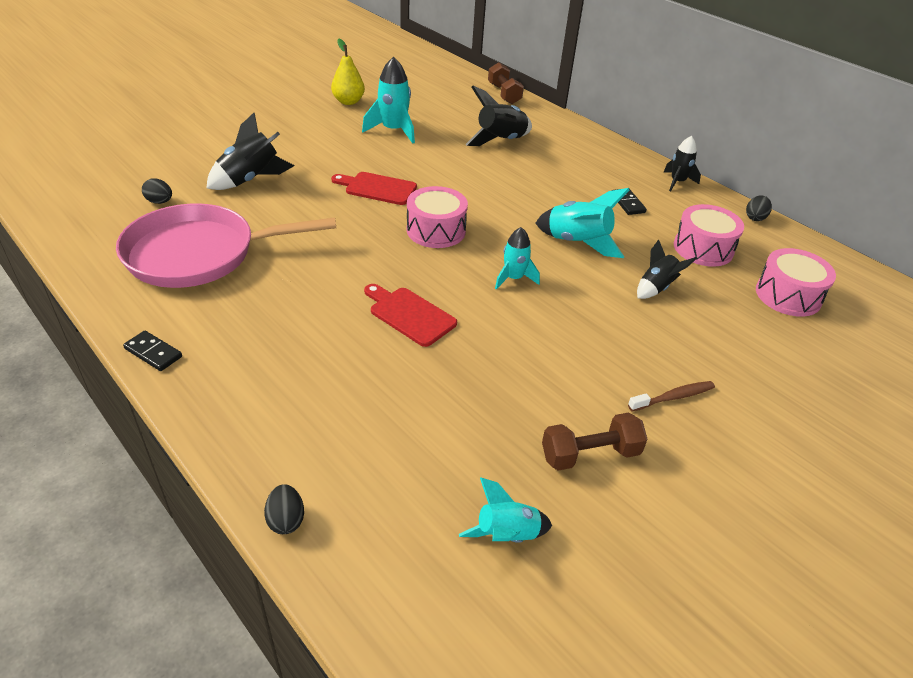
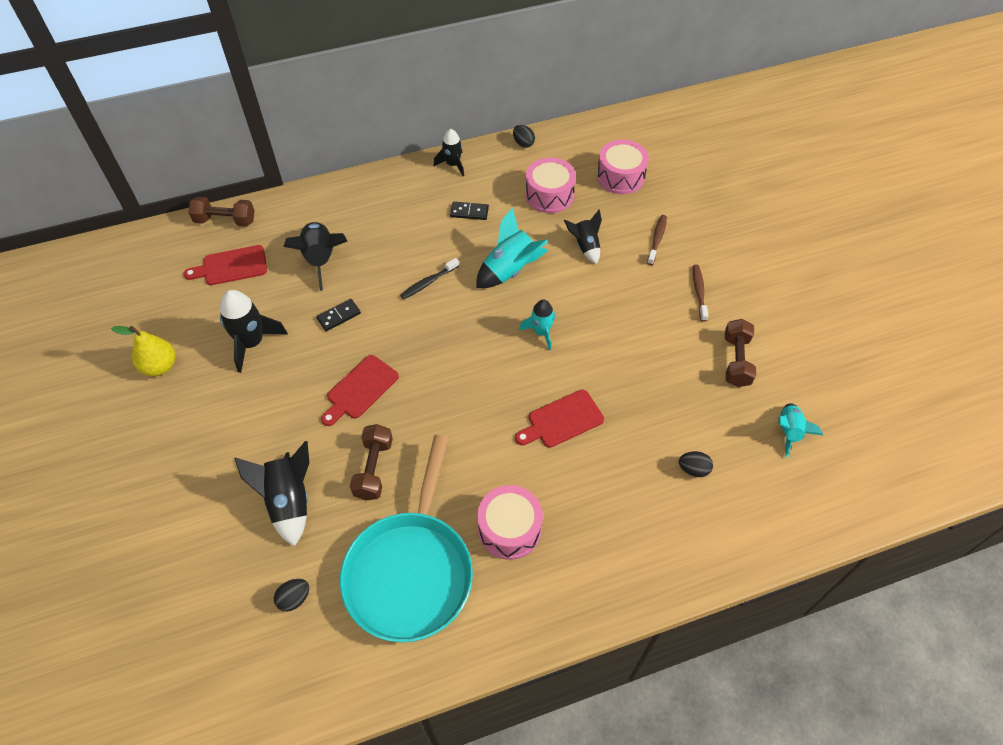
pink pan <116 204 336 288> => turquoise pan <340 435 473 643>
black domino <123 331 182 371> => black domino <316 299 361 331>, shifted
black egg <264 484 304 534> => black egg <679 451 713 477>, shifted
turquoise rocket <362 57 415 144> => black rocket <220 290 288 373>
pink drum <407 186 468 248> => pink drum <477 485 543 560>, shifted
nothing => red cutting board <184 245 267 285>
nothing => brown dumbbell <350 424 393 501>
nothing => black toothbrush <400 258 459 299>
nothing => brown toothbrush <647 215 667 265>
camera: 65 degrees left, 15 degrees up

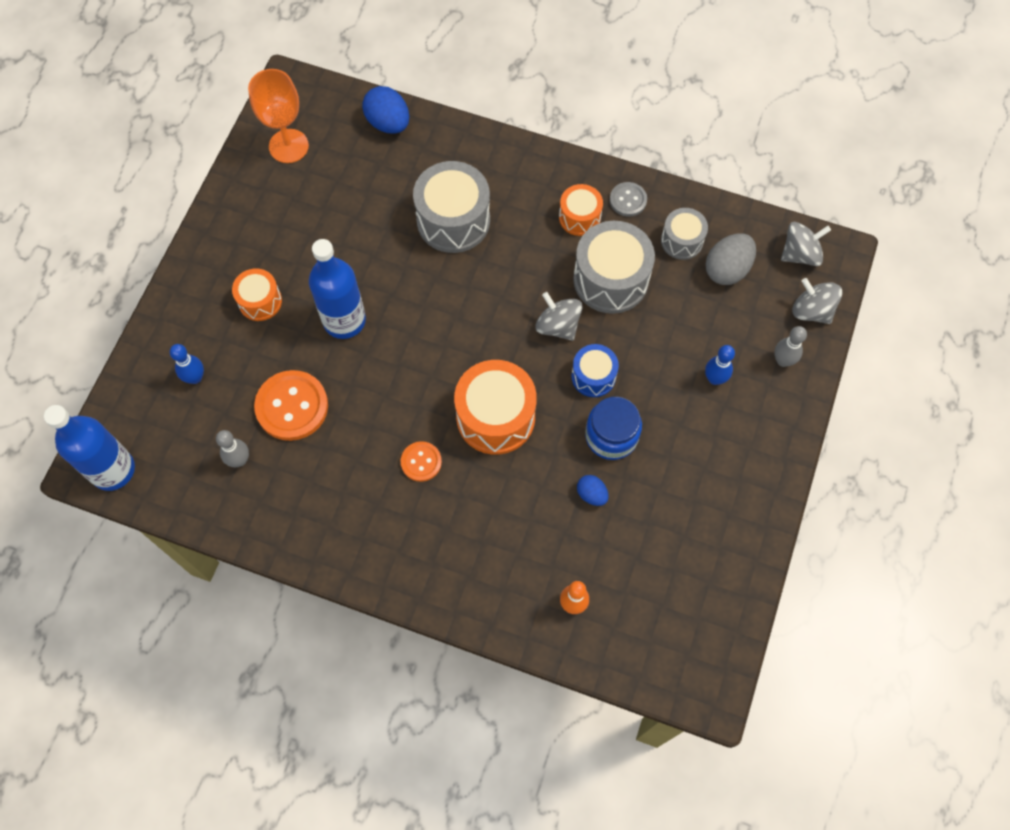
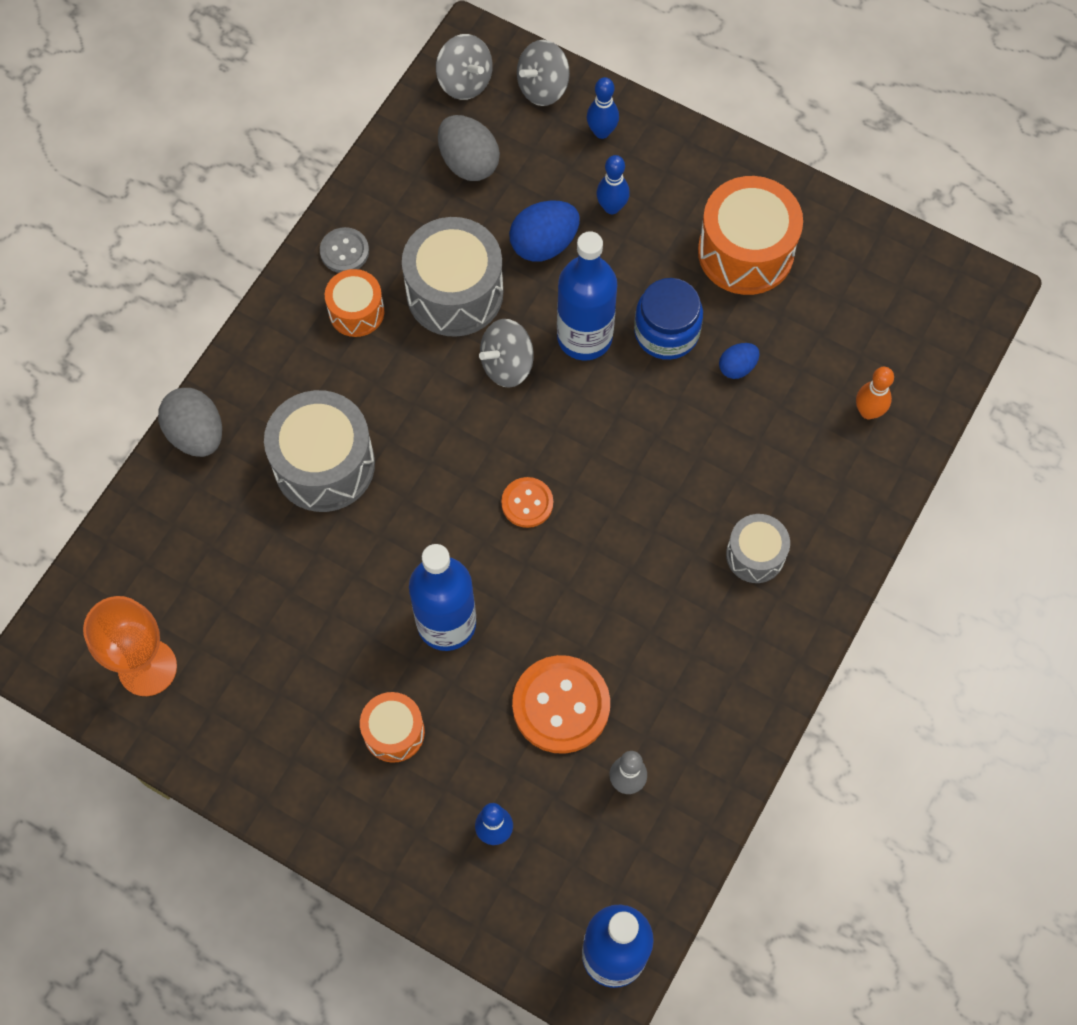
blue egg <362 86 410 134> => blue egg <509 201 580 262>, shifted
orange button <401 441 442 482> => orange button <501 477 553 528>, shifted
orange drum <454 360 537 455> => orange drum <698 176 803 295>, shifted
blue drum <571 344 619 397> => blue bottle <557 231 617 361>
grey drum <661 208 708 260> => grey drum <726 514 790 583>, shifted
grey bowling pin <774 326 807 367> => blue bowling pin <587 77 619 139>
grey spinning top <781 222 831 266> => grey spinning top <436 34 493 100>, 150 degrees clockwise
nothing => grey egg <158 388 222 457>
camera: 80 degrees left, 0 degrees up

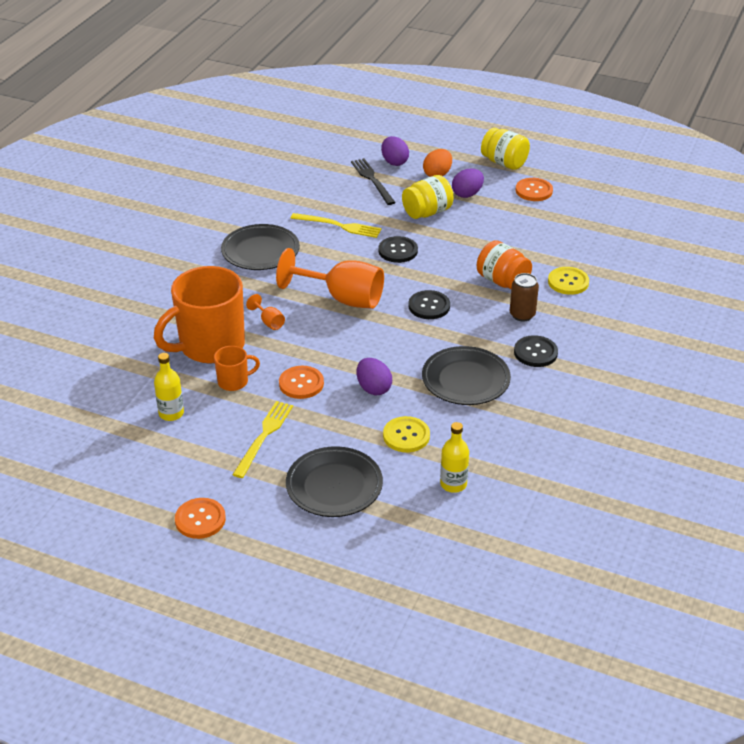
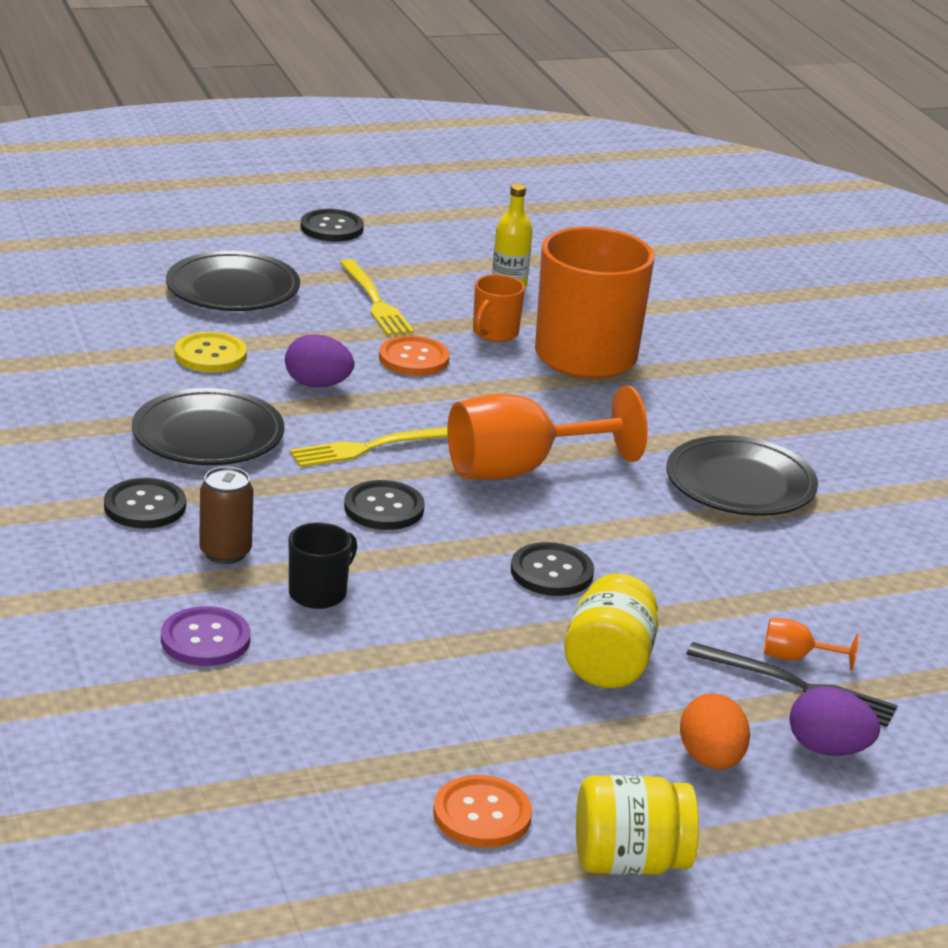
orange button <175 498 226 539> => black button <301 209 364 241>
orange goblet <246 294 285 330> => orange goblet <764 618 859 671>, shifted
yellow fork <290 213 382 238> => yellow fork <290 427 448 467>, shifted
yellow bottle <440 422 469 493> => nothing
purple egg <452 168 484 198> => nothing
orange jar <477 241 532 289> => black mug <289 523 357 609>
yellow button <548 267 589 295> => purple button <161 606 251 666>
camera: 135 degrees right, 10 degrees down

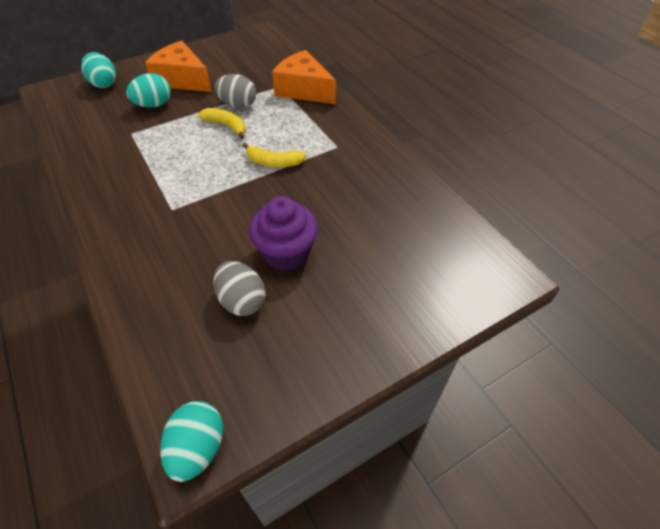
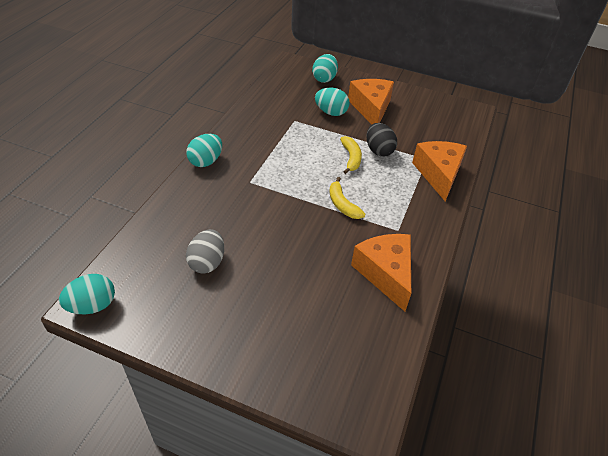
grey egg <214 74 256 109> => black egg <366 123 397 157>
purple cupcake <249 196 318 271> => nothing
nothing => turquoise egg <186 134 222 167>
nothing => orange cheese <351 234 411 311>
camera: 50 degrees right, 5 degrees down

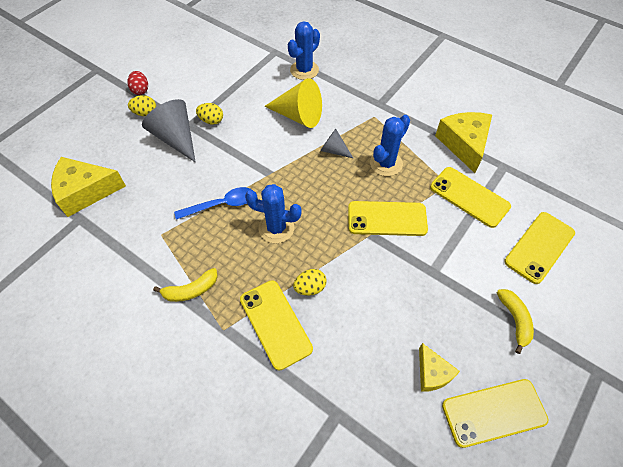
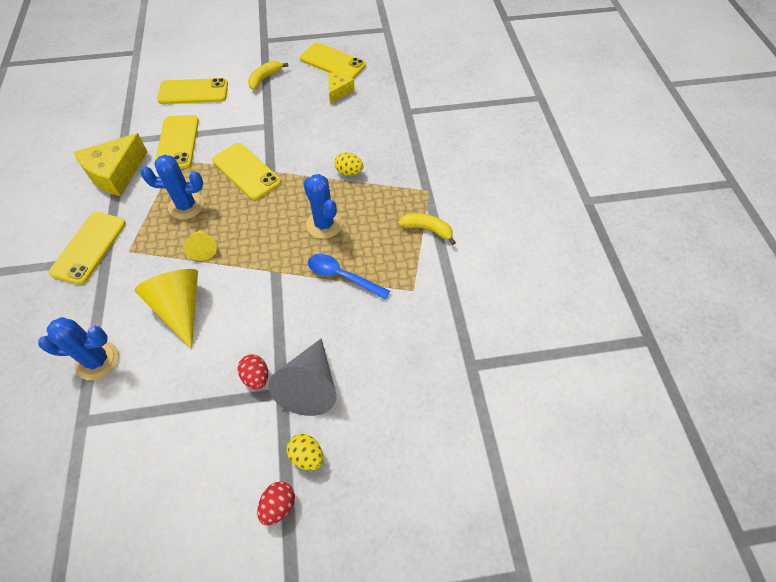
yellow cheese <51 157 126 217> => nothing
yellow egg <196 103 223 125> => red egg <238 354 268 390>
yellow phone <240 280 313 370> => yellow phone <49 212 126 284>, shifted
grey cone <320 129 353 158> => yellow cone <183 230 217 261>
camera: 135 degrees left, 0 degrees up

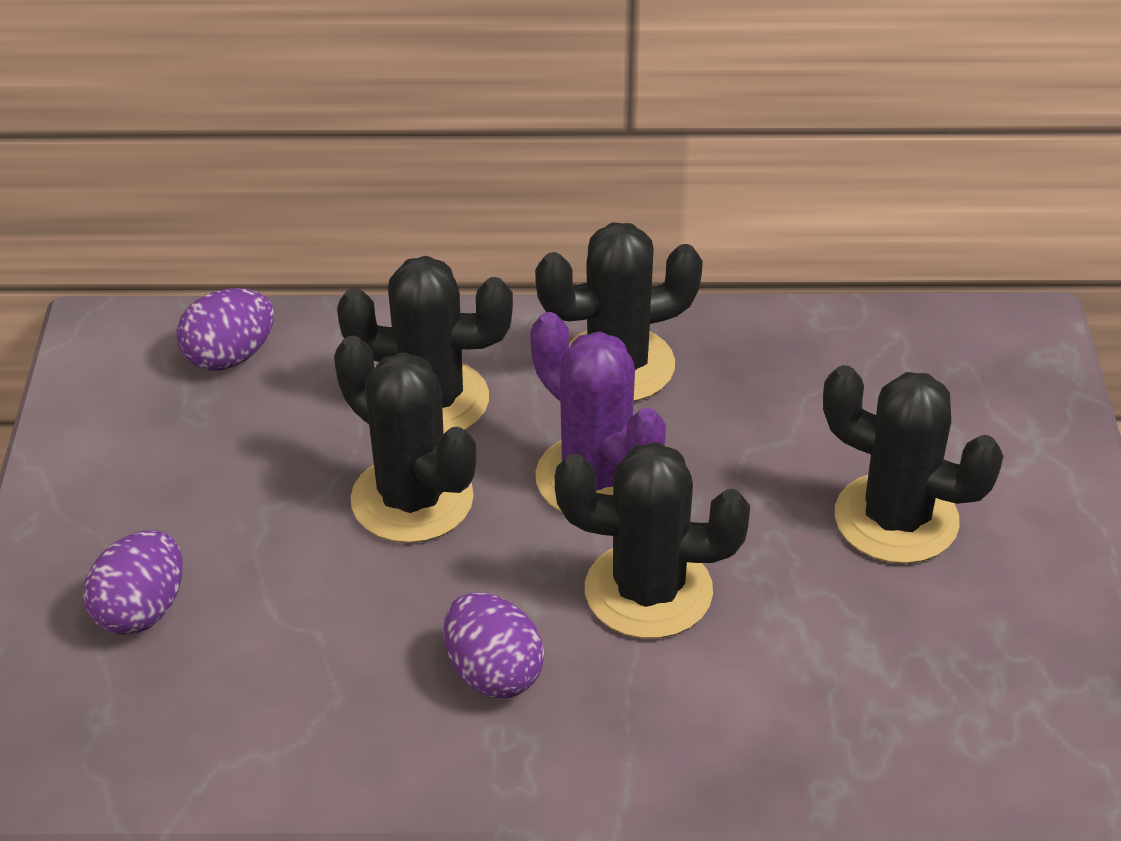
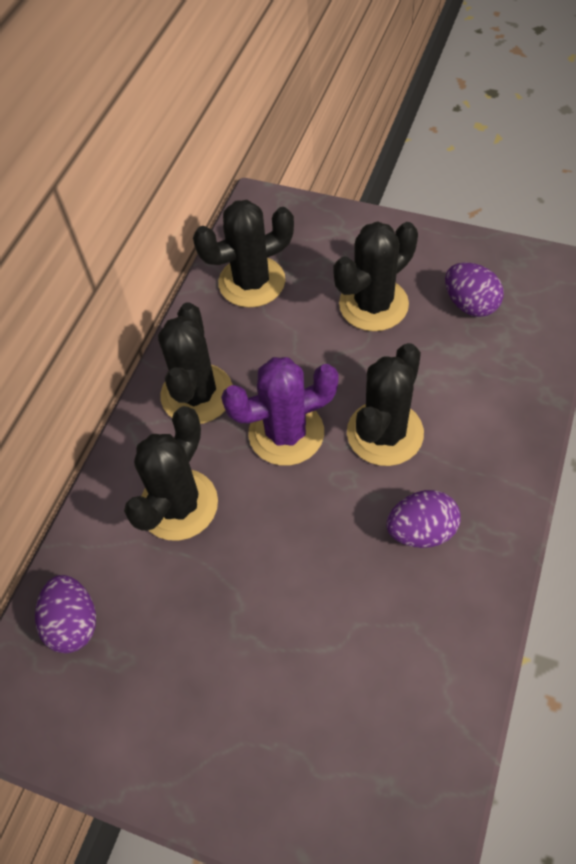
purple egg <83 530 183 635> => purple egg <445 262 504 317>, shifted
black cactus <334 335 476 543> => black cactus <193 200 294 308>, shifted
camera: 65 degrees left, 15 degrees up

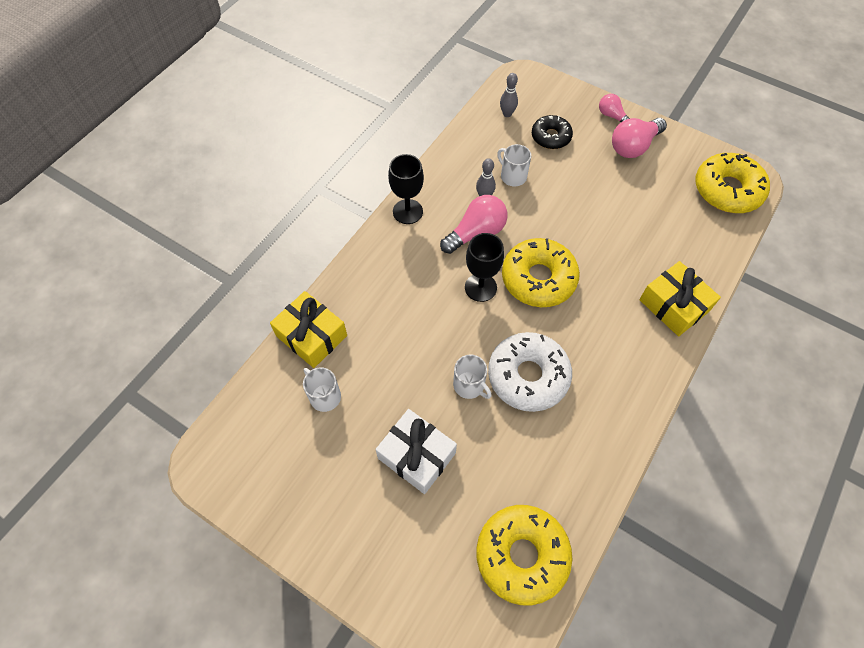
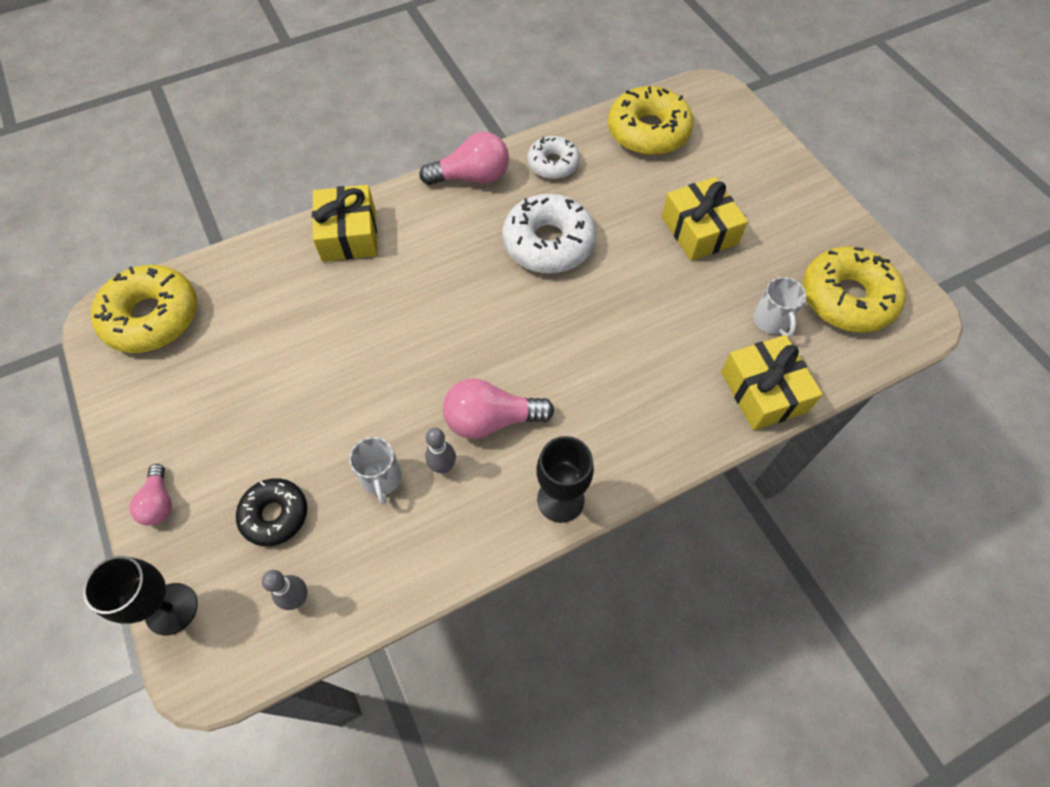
white gift <375 409 457 494> => yellow gift <661 177 748 261>
white mug <453 355 492 399> => nothing
black goblet <465 233 504 302> => black goblet <83 556 198 635>, shifted
yellow donut <502 238 580 307> => yellow donut <803 247 906 332>, shifted
pink light bulb <612 118 667 158> => pink light bulb <419 132 509 185>, shifted
nothing => white donut <527 136 580 179>
camera: 150 degrees left, 0 degrees up

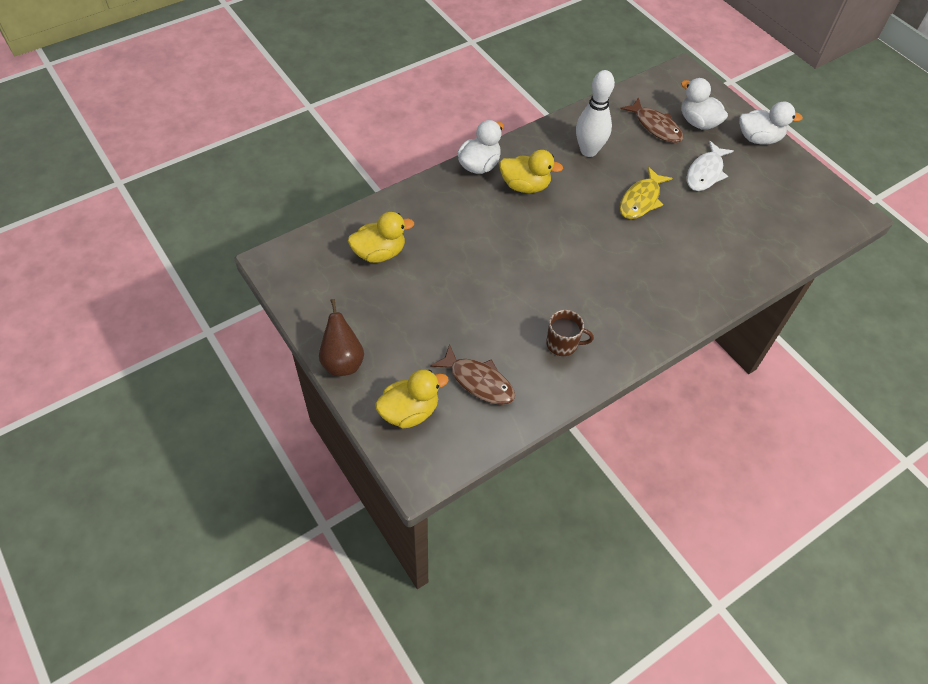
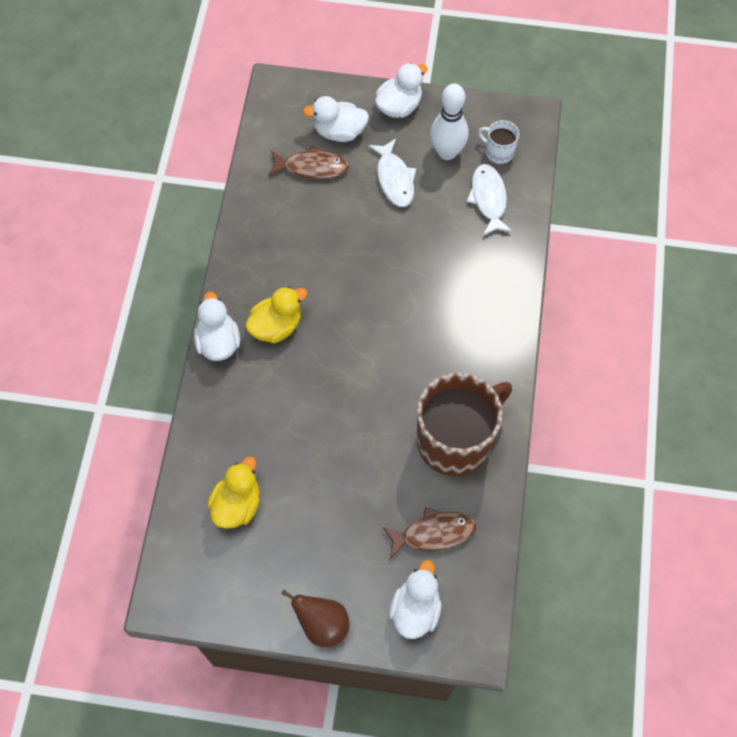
yellow duck <375 370 449 429> => white duck <389 560 441 639>
brown mug <546 310 594 356> => brown mug <417 373 512 476>, x2.30
white bowling pin <576 70 615 157> => white bowling pin <430 84 468 160>, shifted
yellow fish <620 167 672 219> => nothing
nothing => white fish <467 164 513 236>
nothing => white mug <478 120 519 164>
camera: 45 degrees left, 10 degrees up

